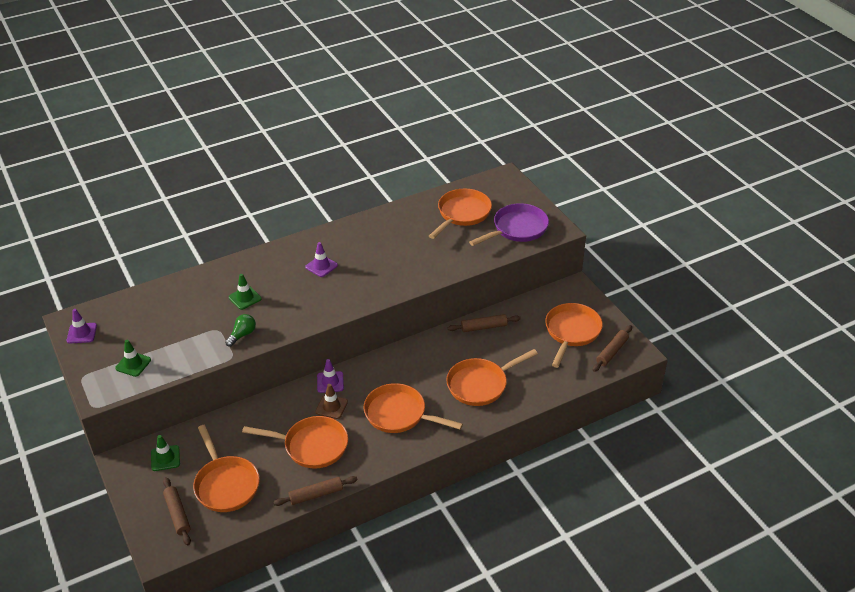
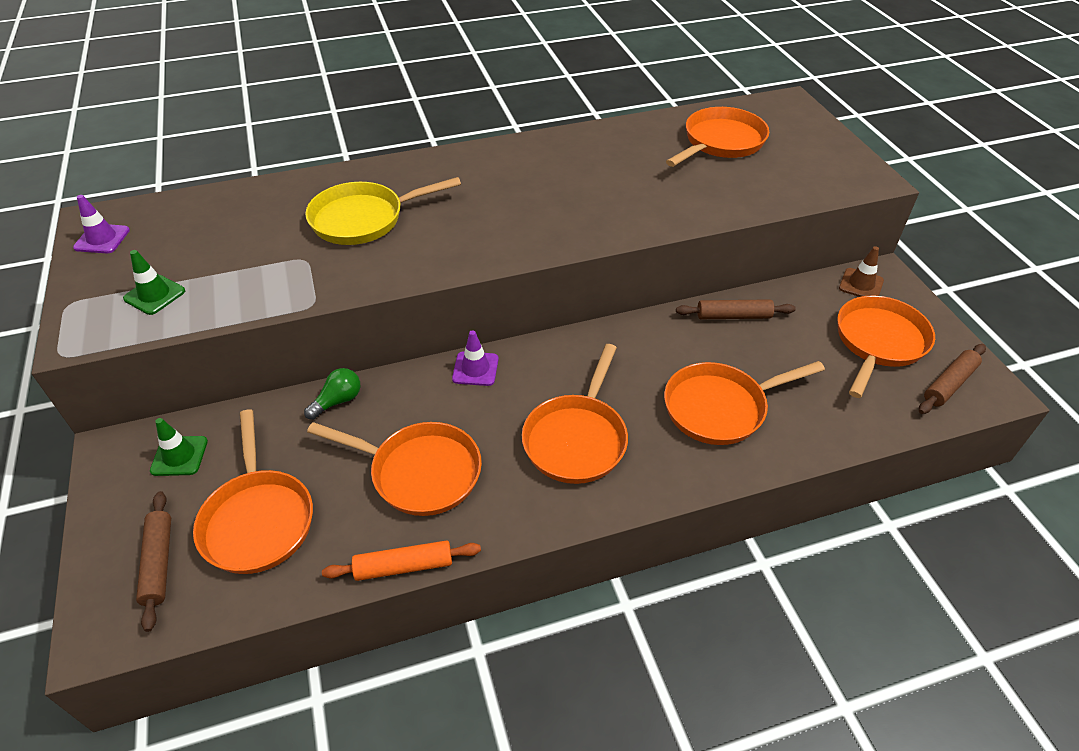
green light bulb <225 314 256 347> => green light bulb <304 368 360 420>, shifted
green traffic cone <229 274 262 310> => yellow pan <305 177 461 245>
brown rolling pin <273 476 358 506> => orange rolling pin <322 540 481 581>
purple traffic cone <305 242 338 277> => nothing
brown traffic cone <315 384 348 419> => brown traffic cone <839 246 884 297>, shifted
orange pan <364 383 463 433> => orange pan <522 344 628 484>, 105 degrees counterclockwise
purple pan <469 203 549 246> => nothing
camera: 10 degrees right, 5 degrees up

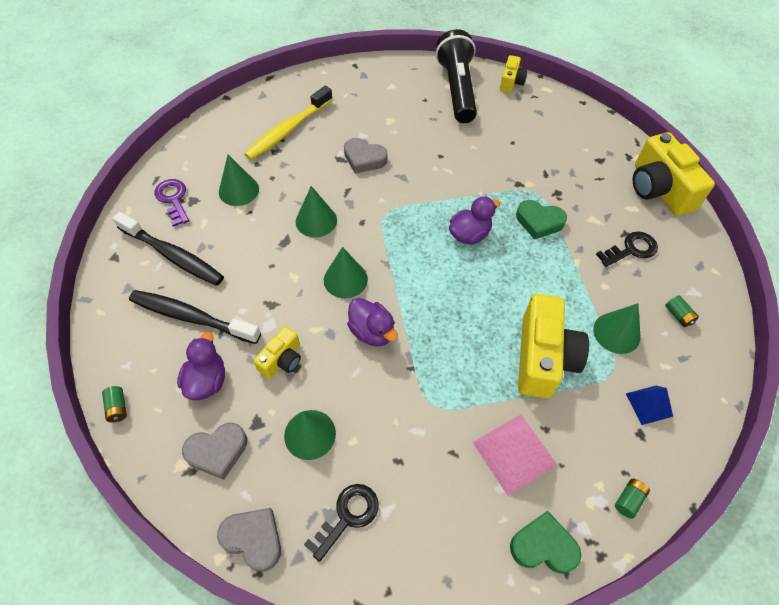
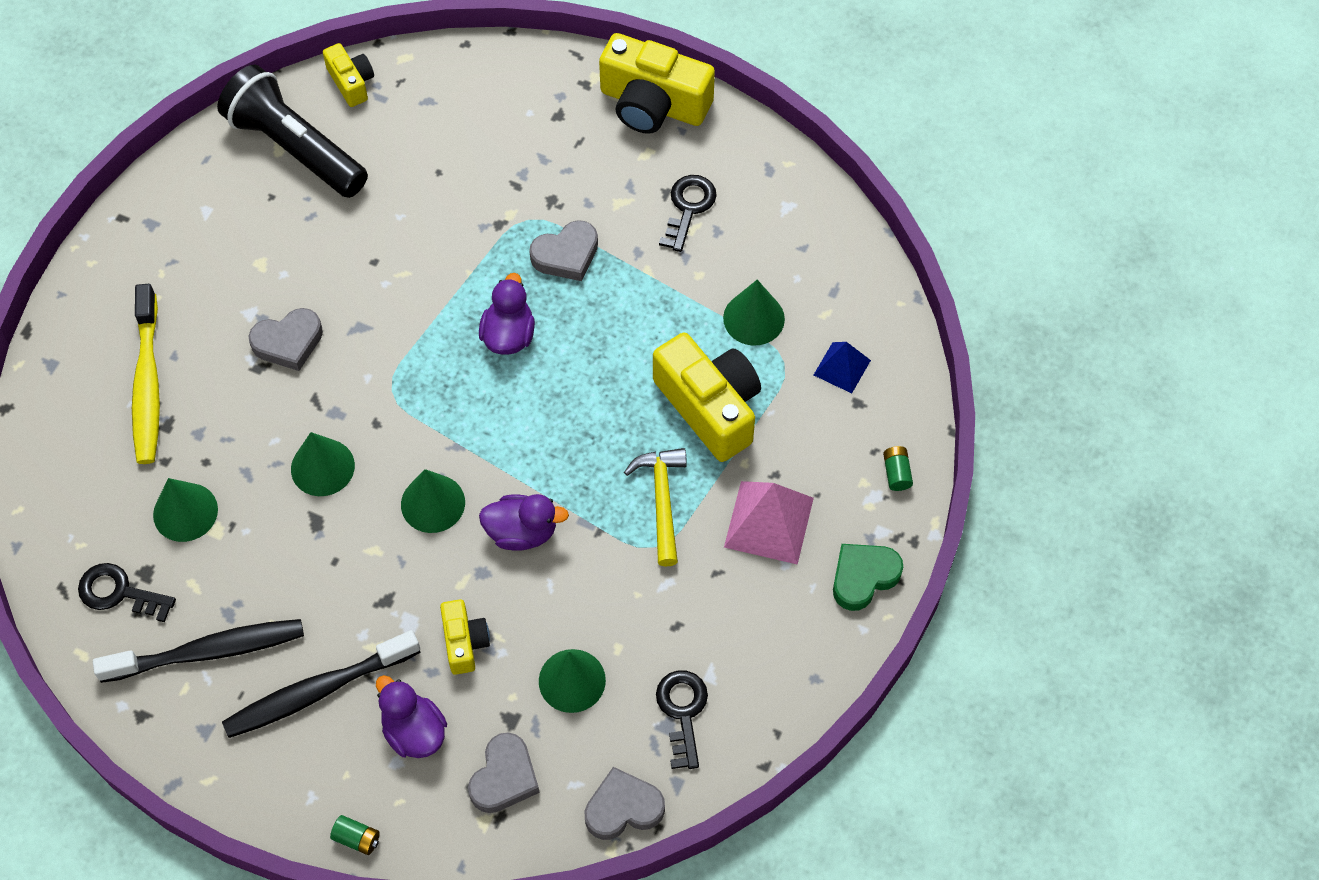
purple key <154 179 189 227> => black key <78 563 176 622>
green heart <516 200 567 240> => grey heart <529 220 598 281>
green battery <665 295 699 327> => nothing
nothing => yellow hammer <624 448 687 566>
camera: 45 degrees left, 5 degrees up

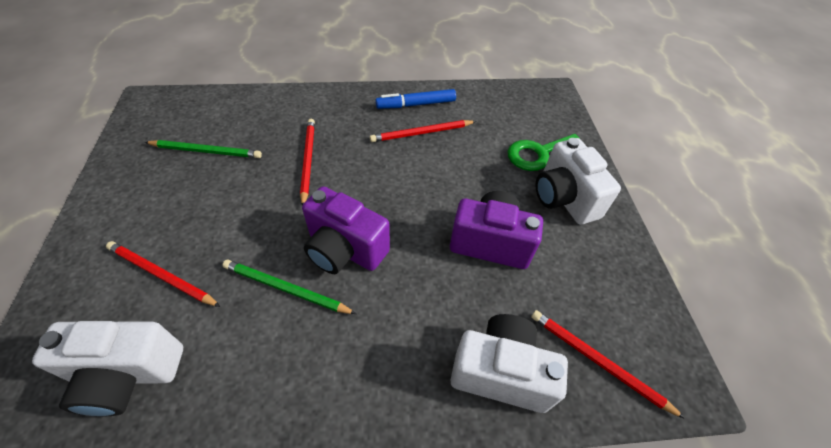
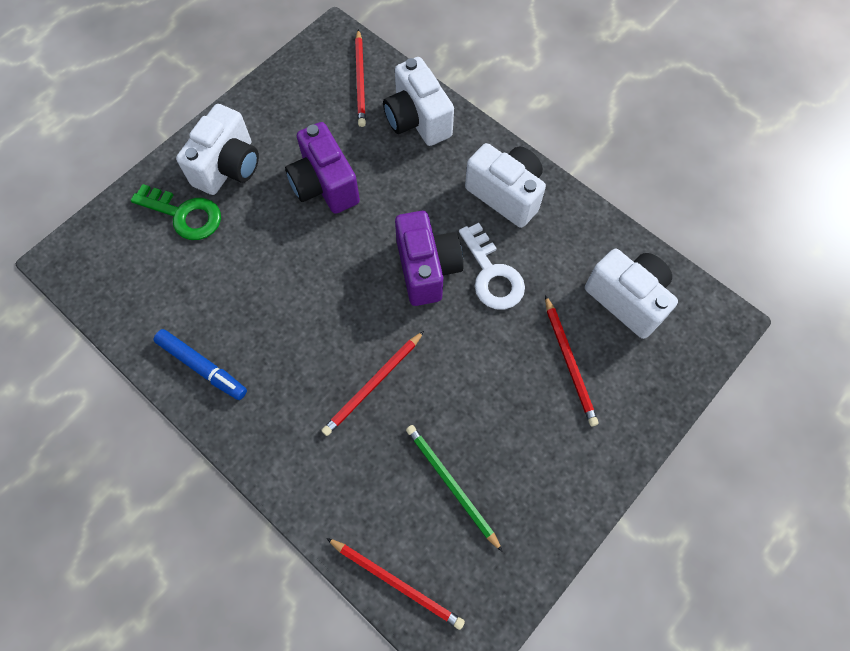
green pencil <222 260 356 314> => white key <459 223 525 310>
red pencil <370 120 476 142> => red pencil <326 538 465 630>, shifted
nothing => white camera <465 143 546 228>
camera: 130 degrees left, 15 degrees up

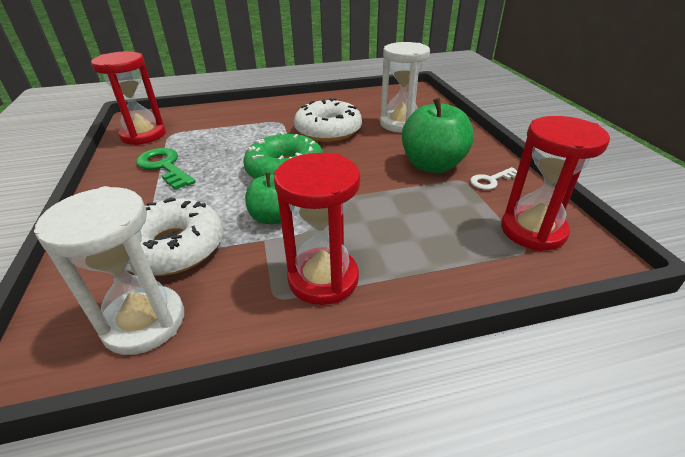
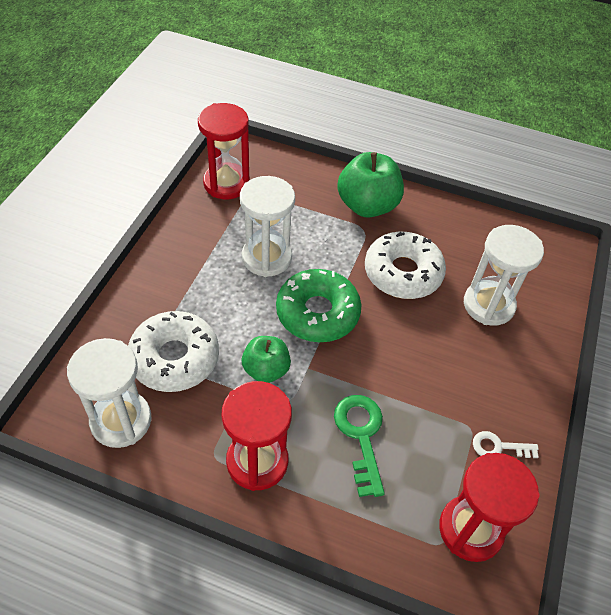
green key <136 148 195 190> => green key <334 395 385 497>, shifted
green apple <402 97 474 173> => green apple <337 152 404 218>, shifted
nothing => white hourglass <240 176 295 277>
camera: 30 degrees right, 15 degrees up

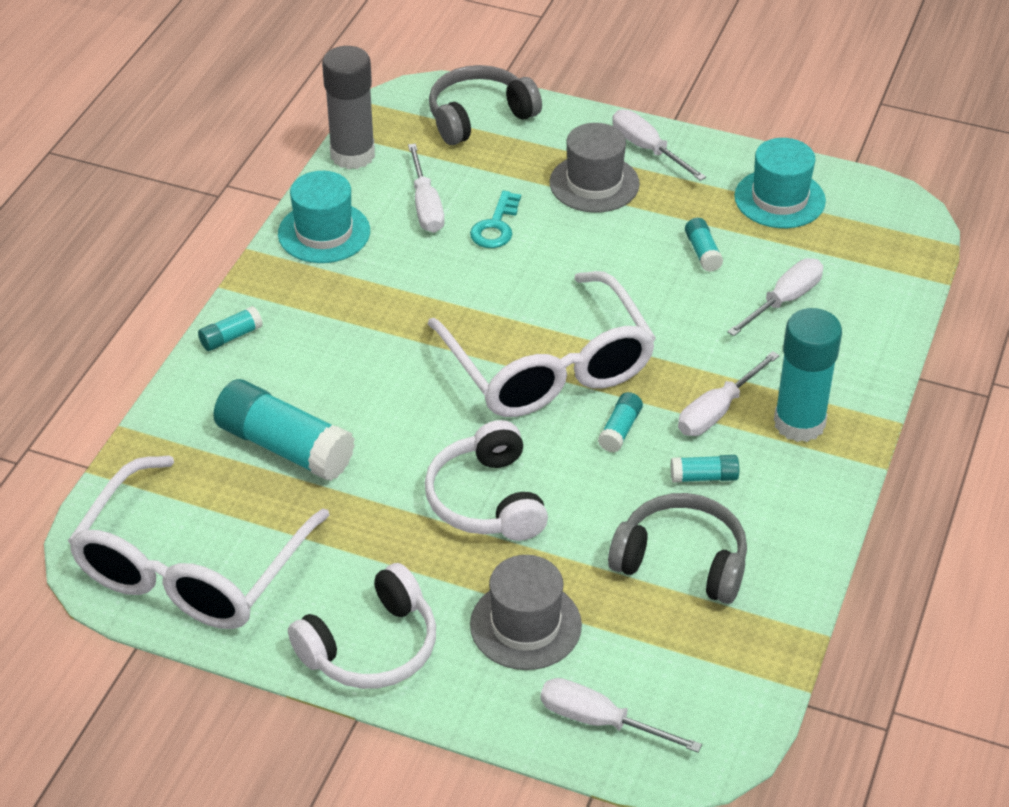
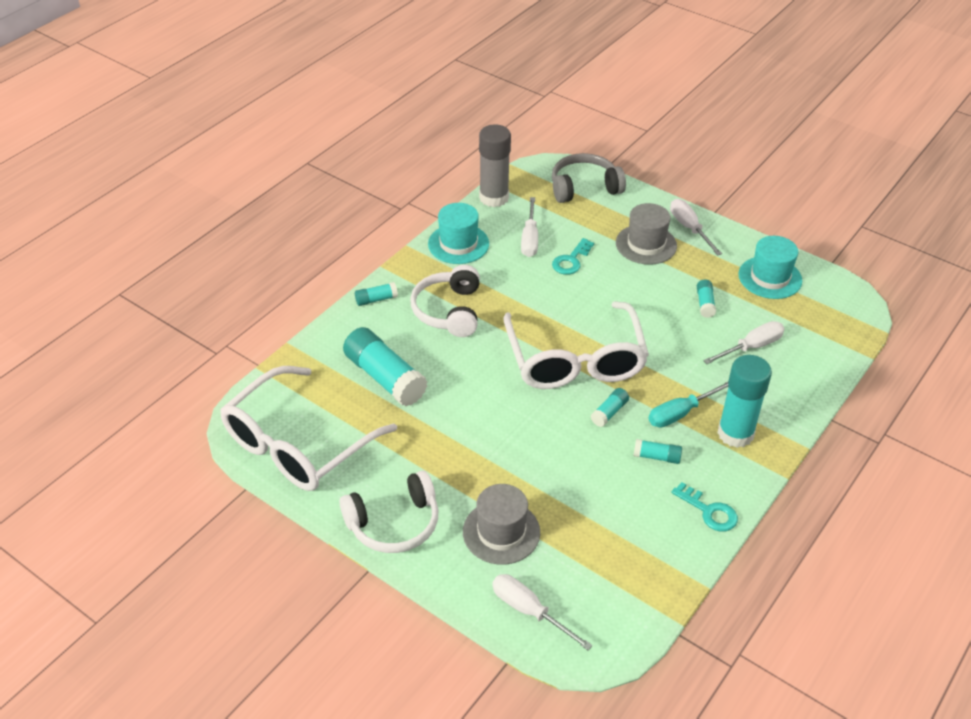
white headphones <425 420 548 541> => white headphones <410 265 480 337>, shifted
grey headphones <608 493 747 604> => nothing
white screwdriver <678 351 780 436> => turquoise screwdriver <649 382 729 428>
nothing => turquoise key <671 482 738 532>
camera: 15 degrees right, 0 degrees up

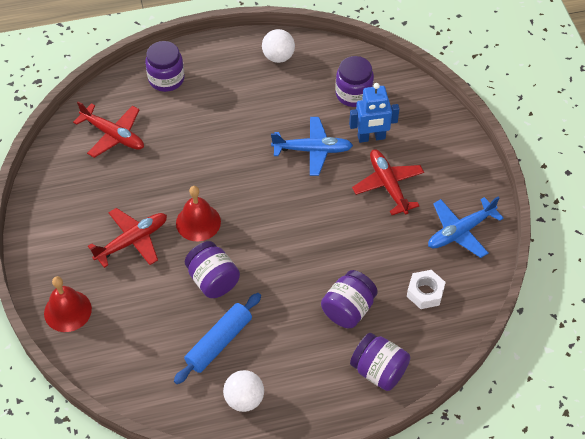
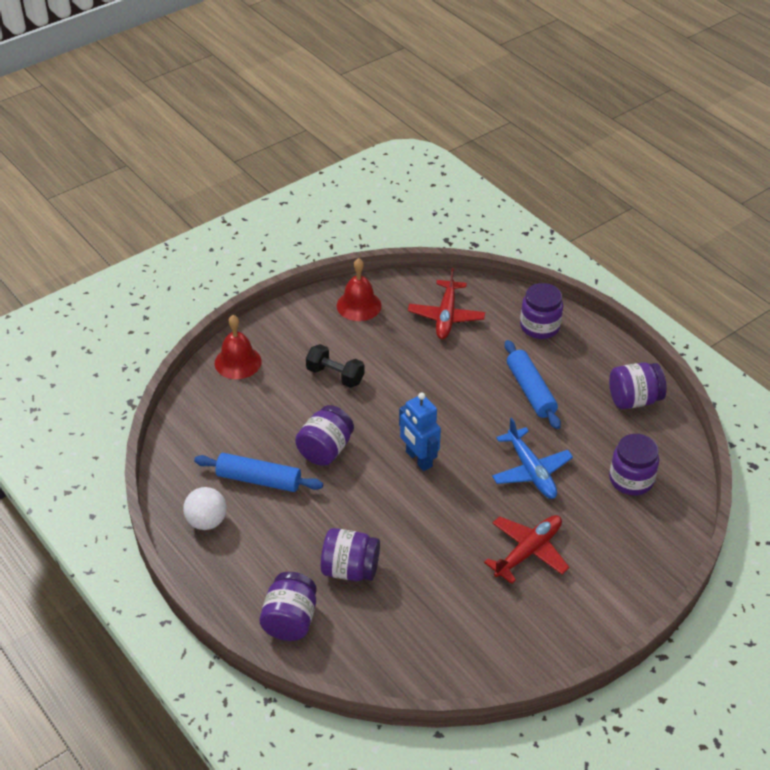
red plane <88 208 167 268> => black dumbbell <306 344 365 388>
red bell <176 186 221 242> => red bell <337 258 382 321>, shifted
white ball <262 29 295 63> => purple jar <609 362 667 409>
blue robot <349 83 399 143> => blue robot <399 392 441 471>, shifted
white nut <407 270 446 309> => nothing
blue plane <428 196 504 258> => nothing
nothing => blue rolling pin <505 340 561 429>
camera: 65 degrees right, 10 degrees down

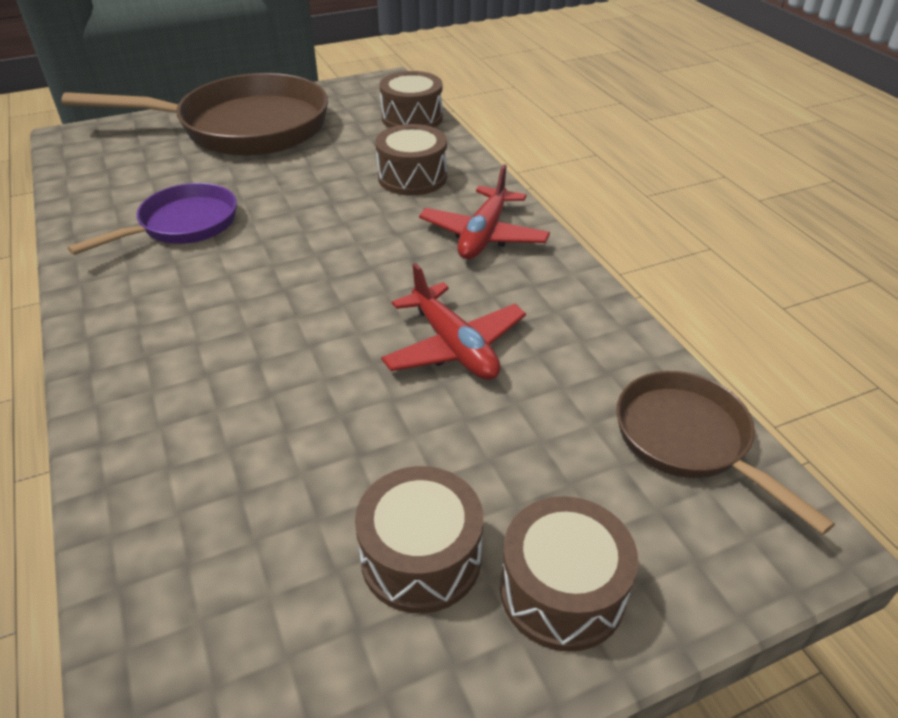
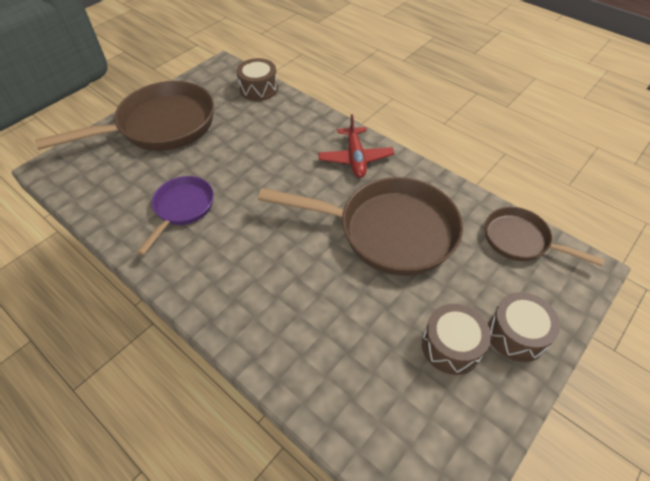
brown drum <375 124 447 196> => nothing
red plane <381 263 526 380> => brown pan <258 177 463 276>
camera: 25 degrees left, 10 degrees up

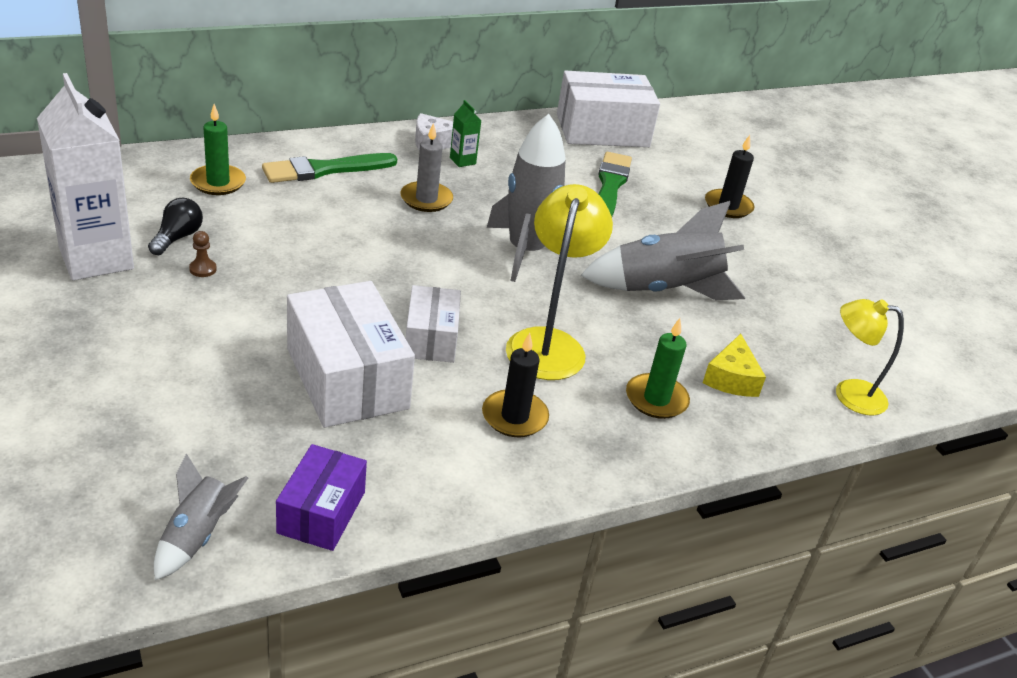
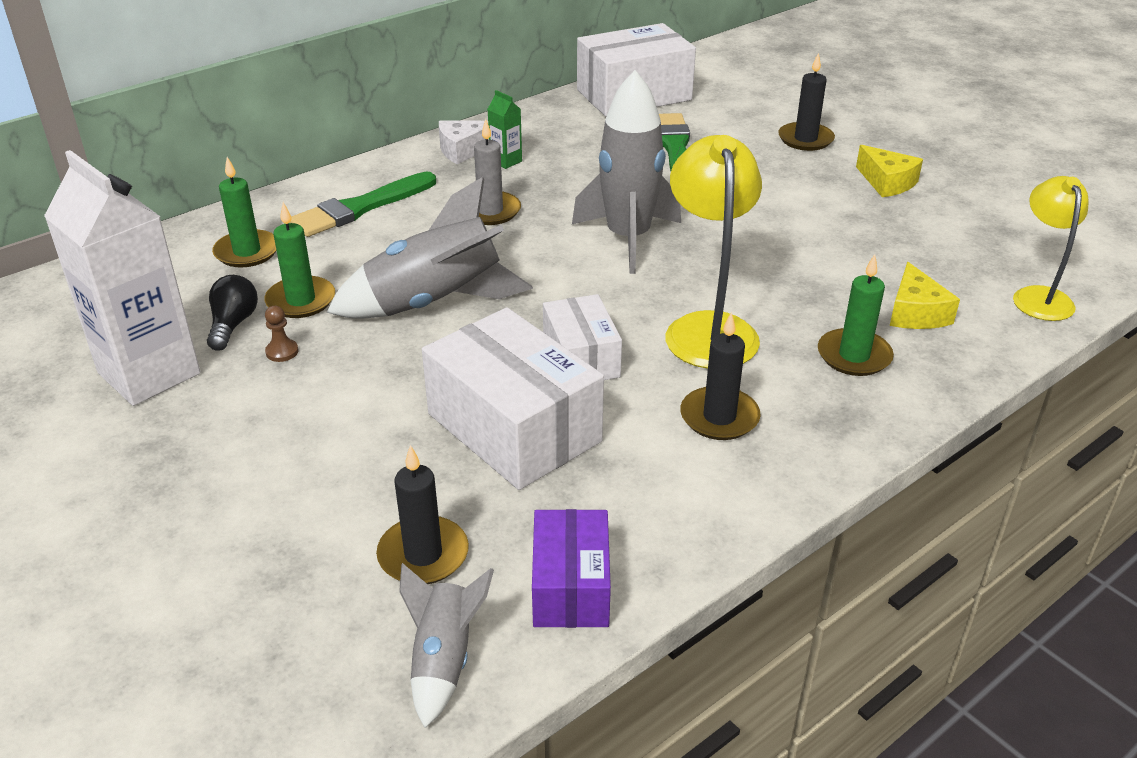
grey rocket <580 201 745 300> => grey rocket <327 177 533 319>, shifted
yellow lamp <836 299 904 415> => yellow lamp <1013 176 1088 321>, 90 degrees clockwise
nothing => green candle <264 202 335 318>
nothing => black candle <376 445 469 584>
nothing => yellow cheese <856 145 923 197>
camera: 10 degrees left, 0 degrees up

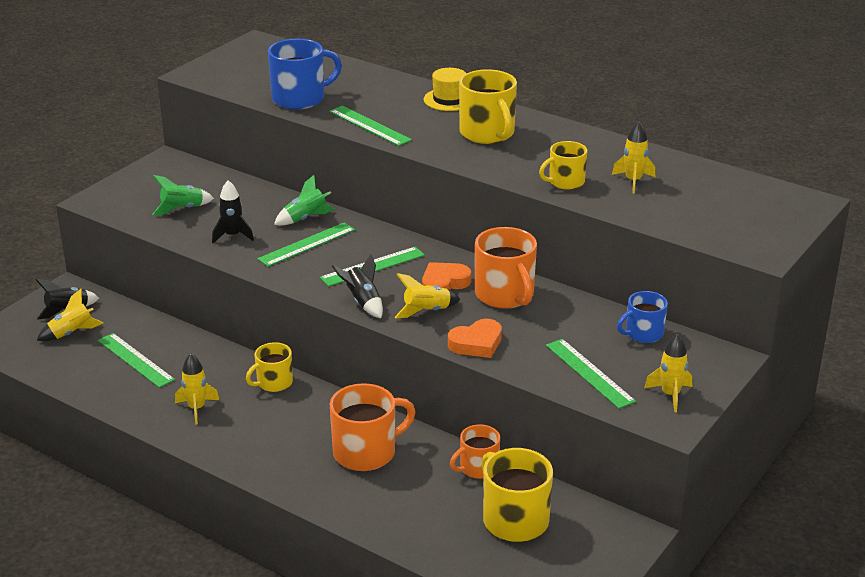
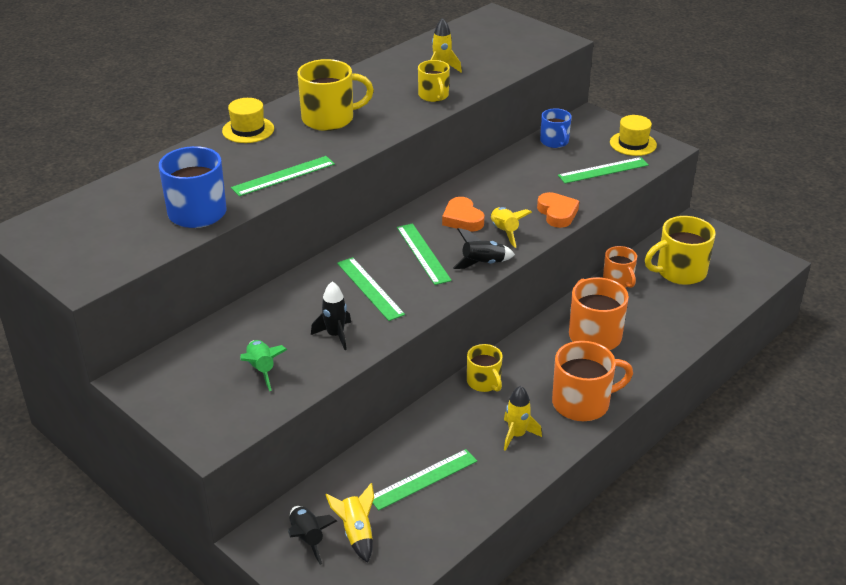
green rocket <274 175 334 225> => nothing
orange mug <475 227 537 309> => orange mug <552 341 633 421>, shifted
yellow rocket <644 334 692 412> => yellow hat <610 115 657 156>
camera: 80 degrees left, 5 degrees up

